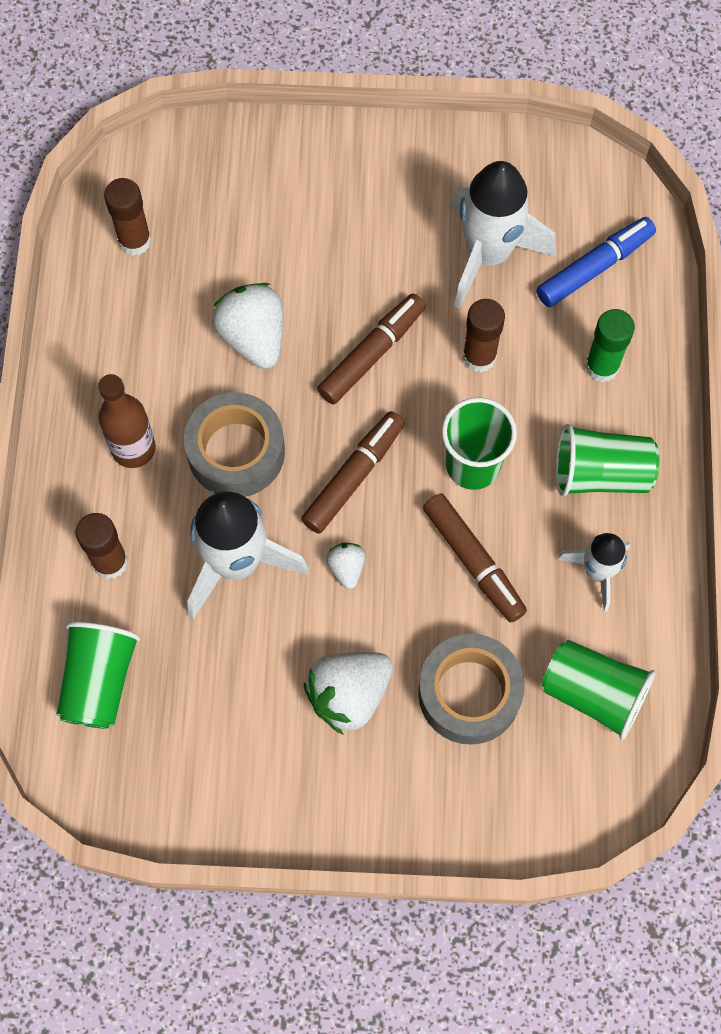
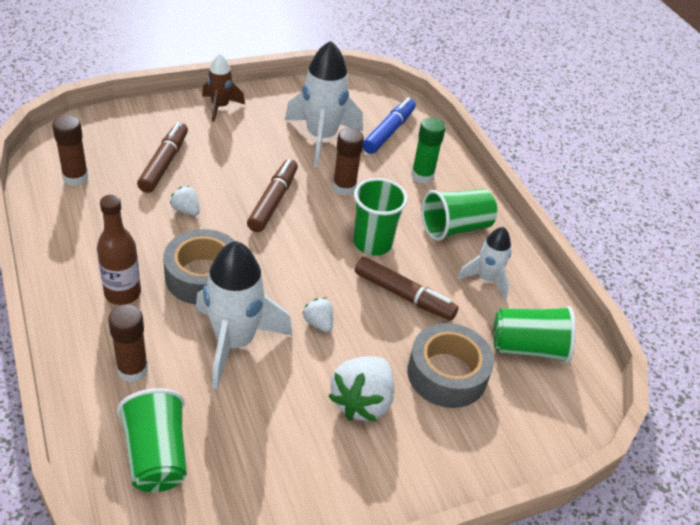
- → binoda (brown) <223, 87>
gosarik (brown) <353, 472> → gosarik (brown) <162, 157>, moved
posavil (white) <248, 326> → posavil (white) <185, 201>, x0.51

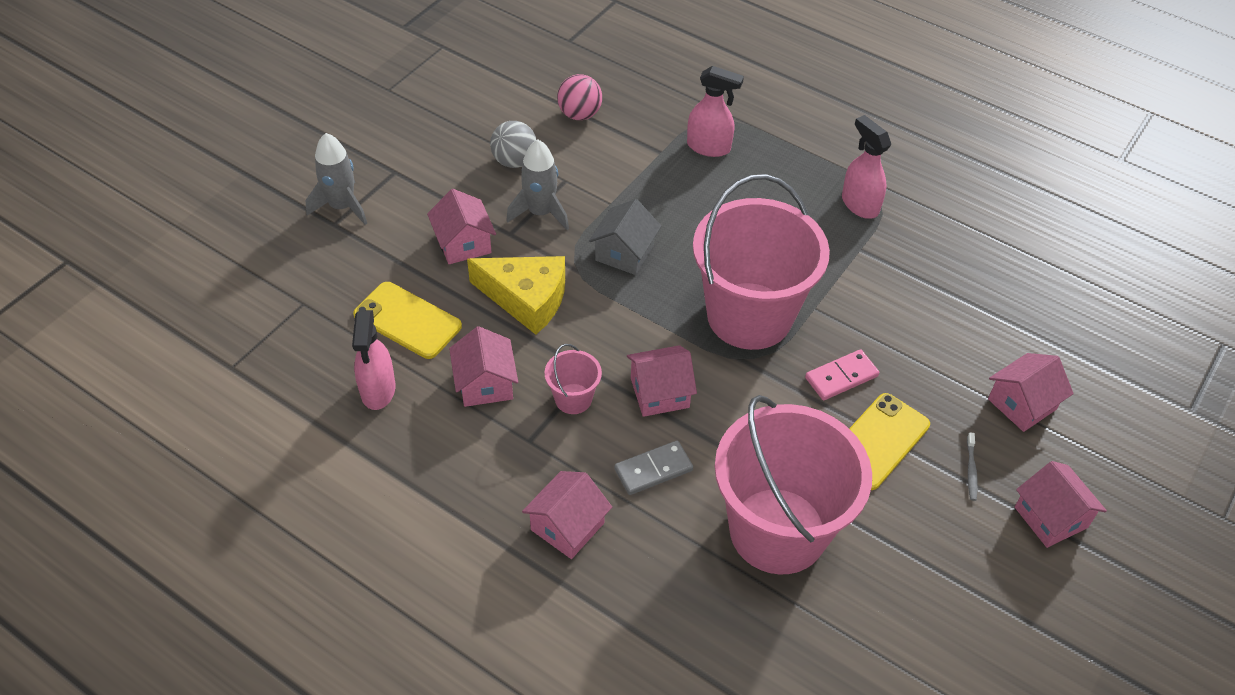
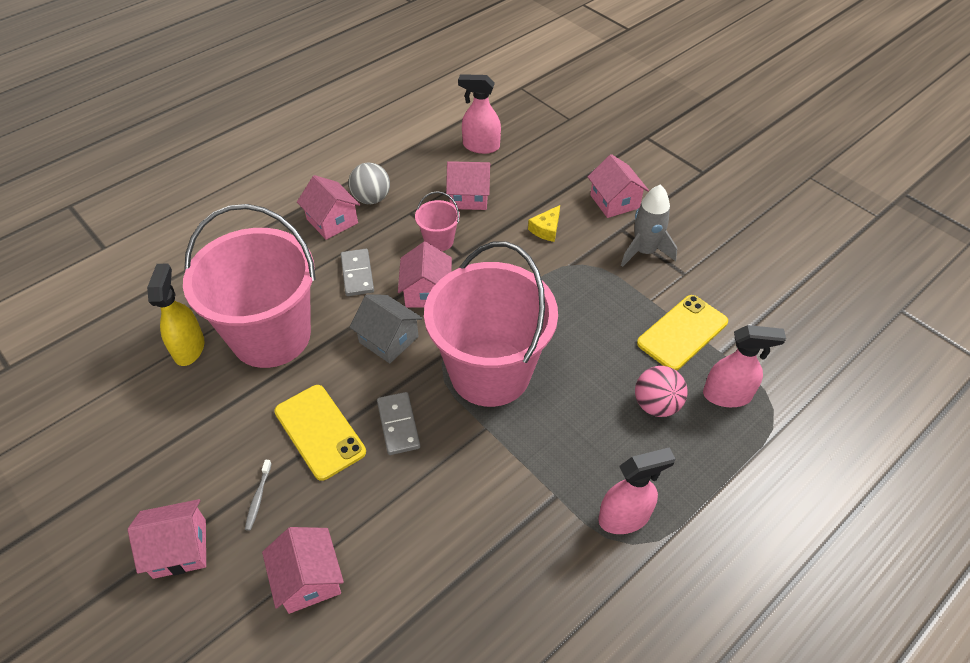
binoda (grey) <336, 179> → -
- → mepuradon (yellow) <175, 314>
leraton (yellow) <407, 320> → leraton (yellow) <682, 333>, moved
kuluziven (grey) <513, 144> → kuluziven (grey) <369, 183>, moved
kuluziven (pink) <579, 97> → kuluziven (pink) <661, 391>, moved
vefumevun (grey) <625, 237> → vefumevun (grey) <386, 329>, moved
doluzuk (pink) <842, 374> → doluzuk (grey) <398, 423>
vefumevun (pink) <461, 226> → vefumevun (pink) <618, 186>, 75 degrees clockwise
mepuradon (pink) <715, 111> → mepuradon (pink) <744, 366>, 120 degrees counterclockwise
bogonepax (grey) <972, 466> → bogonepax (grey) <258, 495>, 105 degrees counterclockwise
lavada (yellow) <516, 295> → lavada (yellow) <544, 223>, x0.49

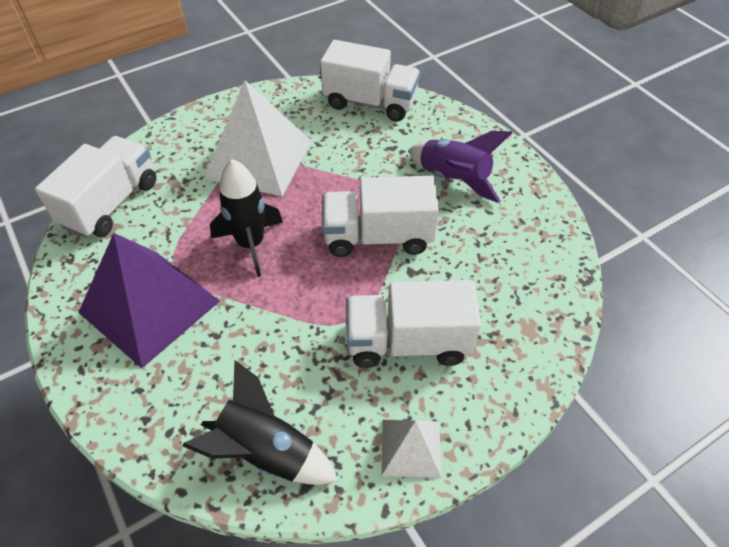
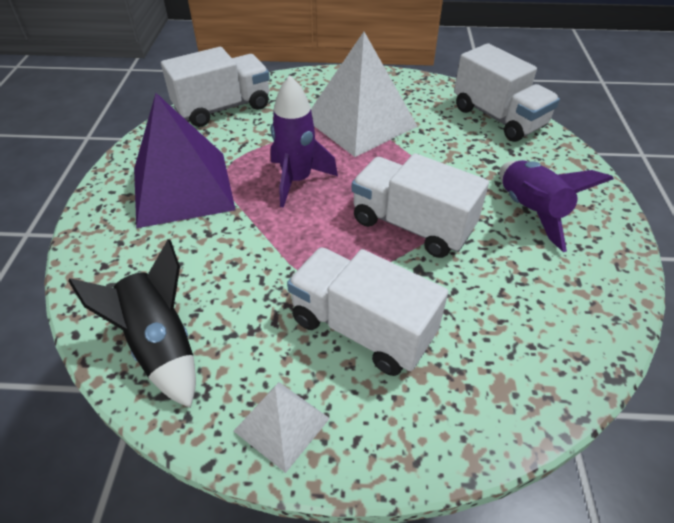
binoda (black) <246, 218> → binoda (purple) <304, 141>

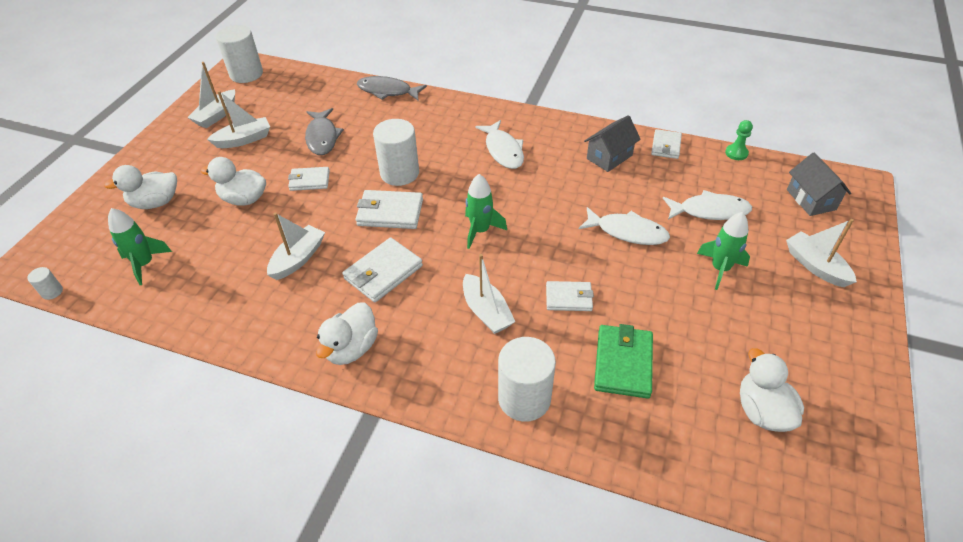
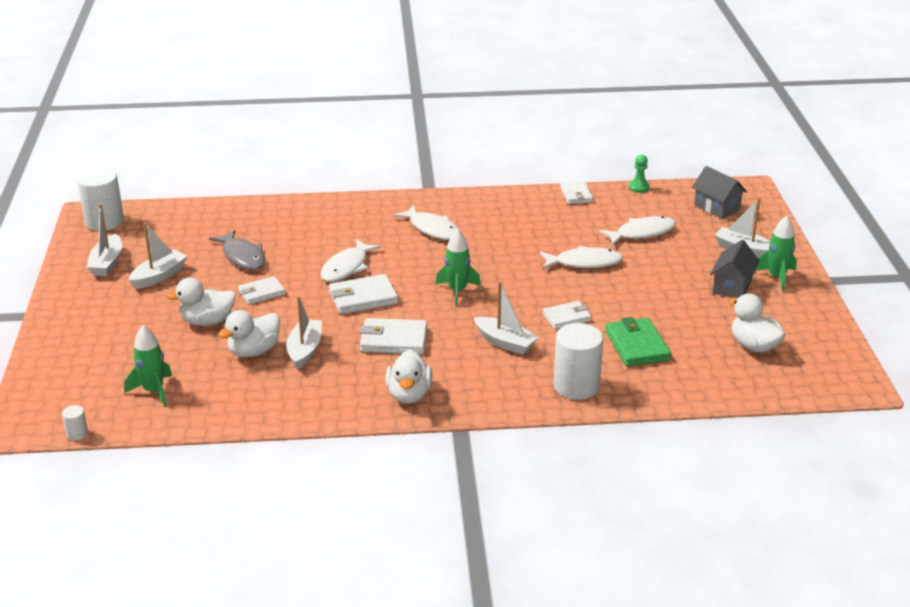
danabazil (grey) <392, 88> → -
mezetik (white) <140, 187> → mezetik (white) <249, 333>, moved
vefumevun (grey) <612, 143> → vefumevun (grey) <735, 269>, moved
binoda (green) <723, 251> → binoda (green) <776, 254>, moved
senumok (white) <396, 152> → danabazil (white) <350, 260>
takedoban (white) <383, 270> → takedoban (white) <394, 336>, 75 degrees clockwise

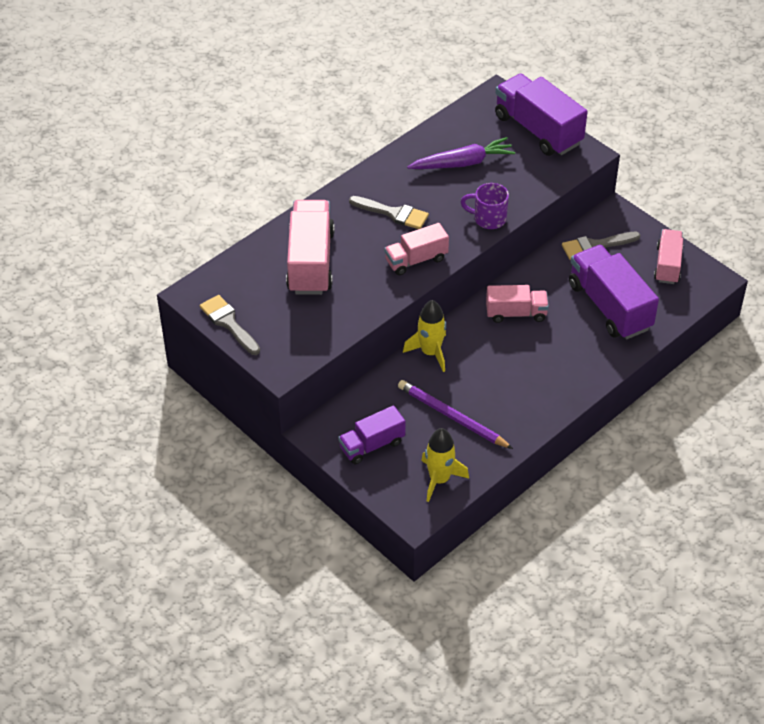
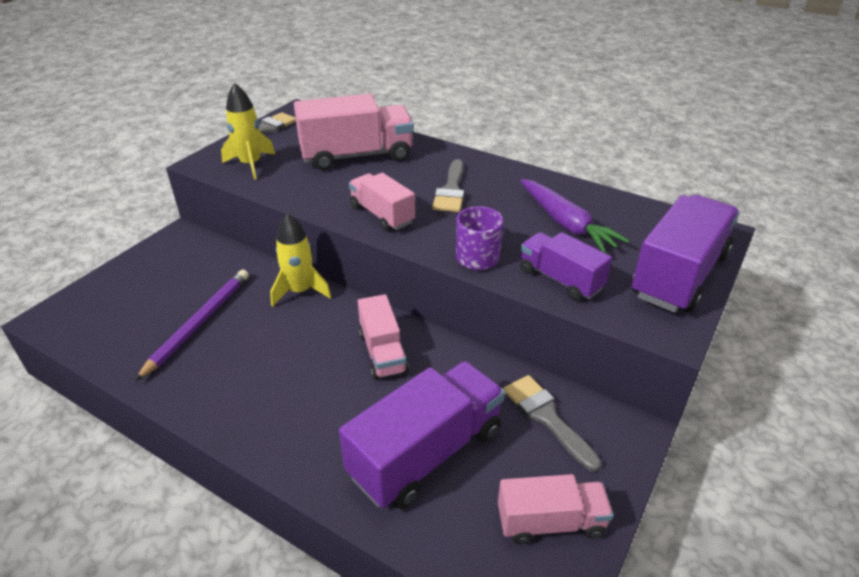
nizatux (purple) <372, 434> → nizatux (purple) <566, 266>, moved
binoda (yellow) <445, 465> → binoda (yellow) <248, 131>, moved

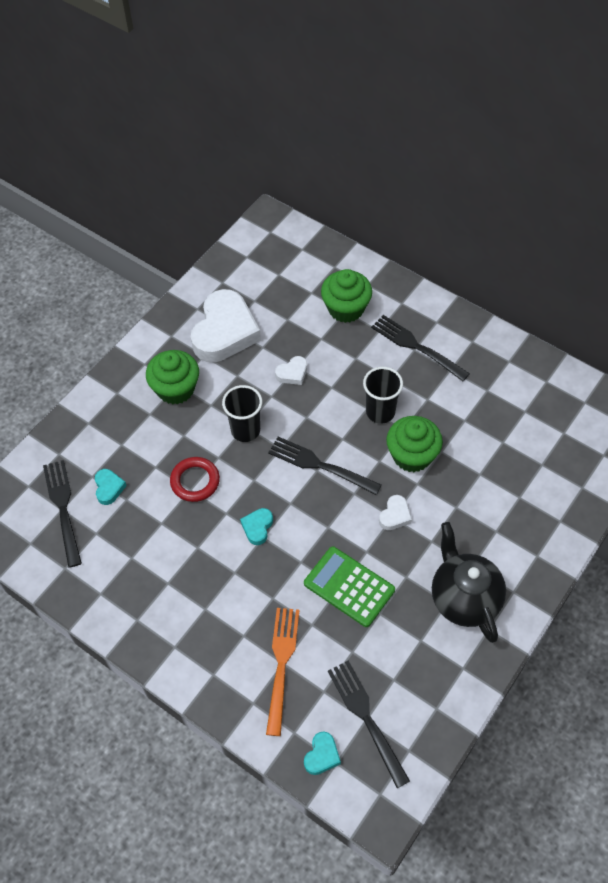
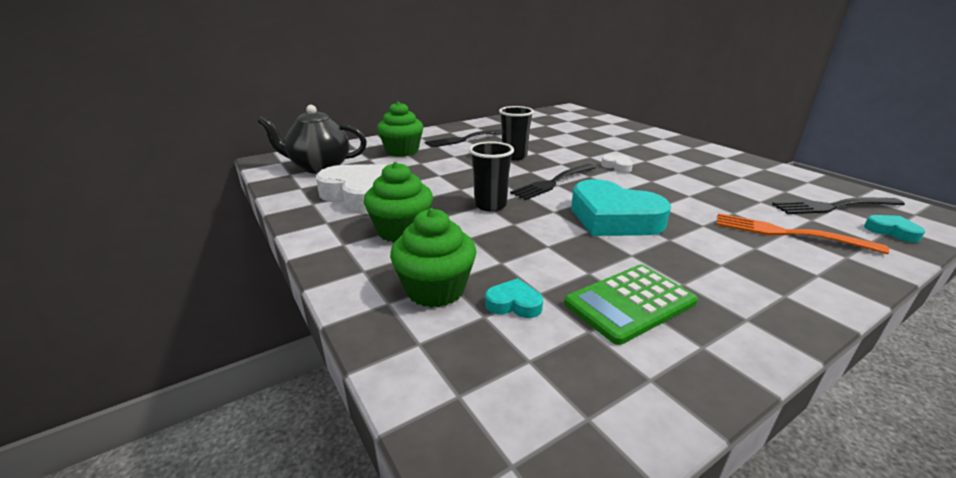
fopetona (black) <62, 514> → -
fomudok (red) <195, 479> → -
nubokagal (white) <291, 370> → -
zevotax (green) <349, 586> → zevotax (green) <631, 304>, moved
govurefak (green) <414, 444> → govurefak (green) <433, 258>, moved
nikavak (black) <469, 582> → nikavak (black) <312, 139>, moved
nubokagal (turquoise) <256, 526> → nubokagal (turquoise) <621, 207>, x2.33

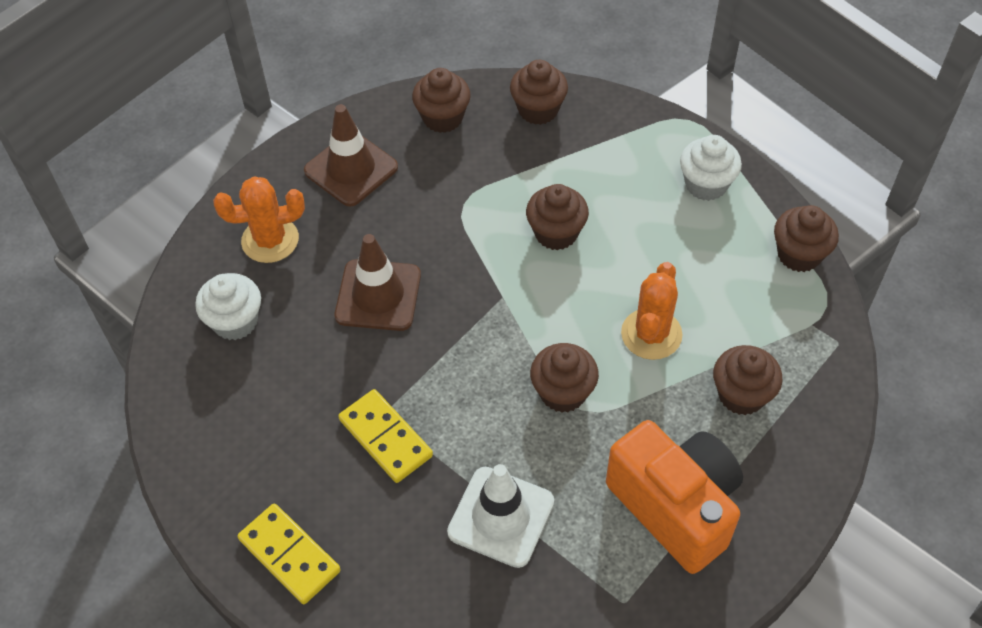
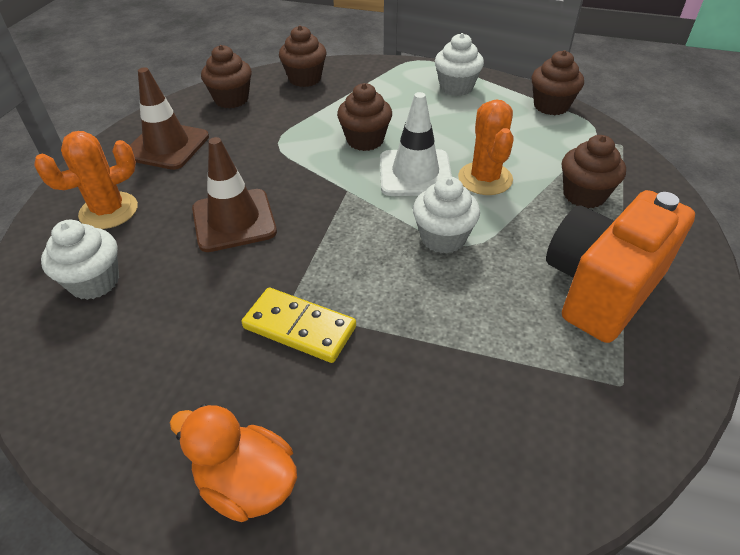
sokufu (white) <500, 516> → sokufu (white) <416, 144>, moved
doluzuk (yellow) <289, 553> → mezetik (orange) <233, 463>
govurefak (brown) <564, 378> → govurefak (white) <446, 215>
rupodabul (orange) <674, 497> → rupodabul (orange) <620, 266>, 75 degrees counterclockwise

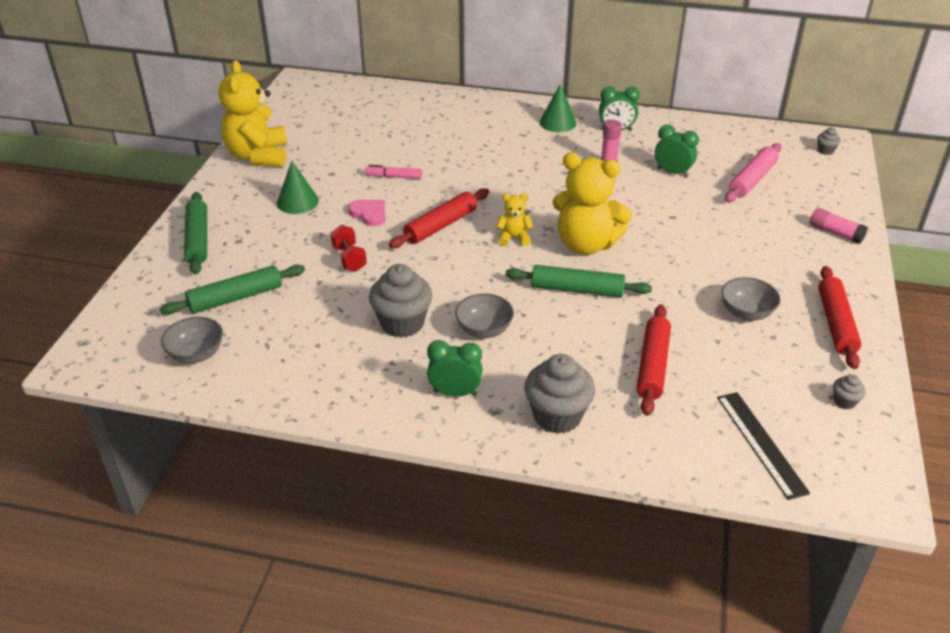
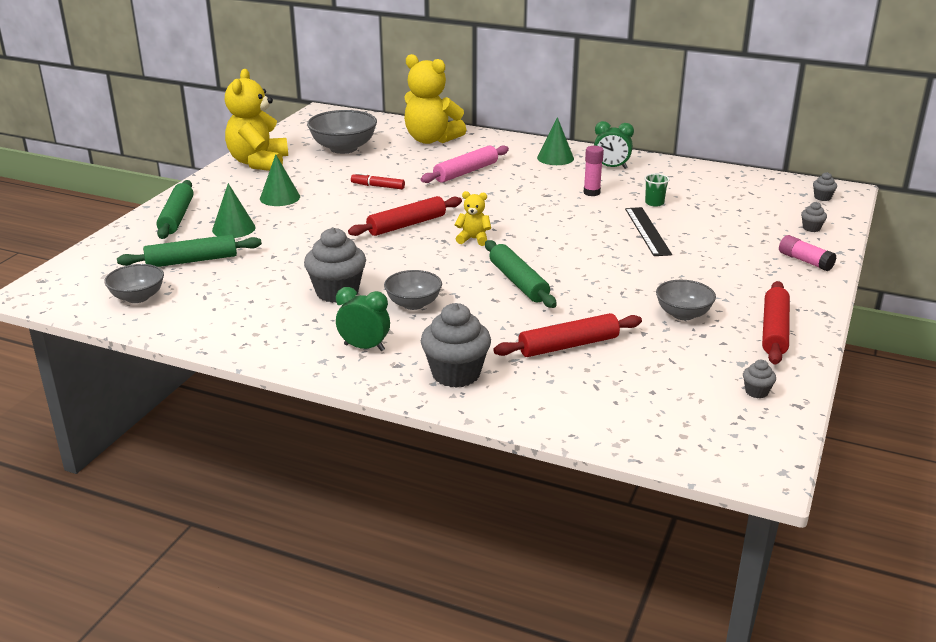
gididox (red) <348, 248> → -
nubokagal (pink) <367, 213> → -
- → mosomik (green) <233, 210>
- → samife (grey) <342, 132>
- → govurefak (grey) <814, 217>
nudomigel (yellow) <592, 204> → nudomigel (yellow) <435, 99>, moved
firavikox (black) <763, 446> → firavikox (black) <648, 231>, moved
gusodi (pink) <753, 172> → gusodi (pink) <465, 164>, moved
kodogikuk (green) <677, 151> → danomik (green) <657, 190>
gosarik (pink) <393, 172> → gosarik (red) <378, 181>
gusodi (green) <579, 281> → gusodi (green) <521, 274>, 45 degrees clockwise
gusodi (red) <654, 360> → gusodi (red) <567, 335>, 45 degrees clockwise

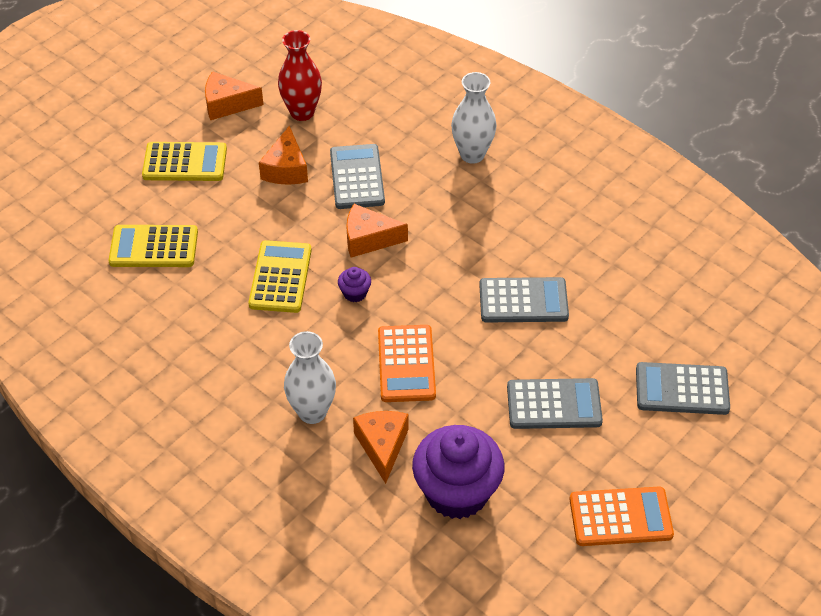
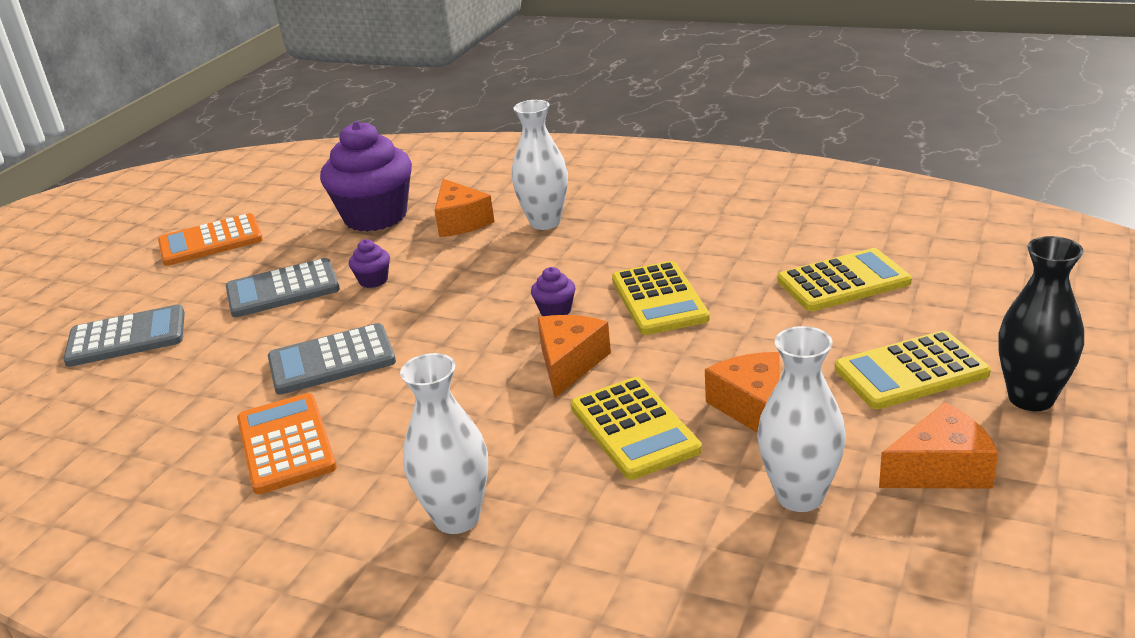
- → govurefak (purple) <369, 263>
- → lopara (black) <1041, 323>
zevotax (orange) <407, 363> → zevotax (orange) <287, 443>, moved
lopara (red) <300, 75> → lopara (white) <801, 419>
zevotax (grey) <357, 176> → zevotax (yellow) <636, 428>
lavada (orange) <377, 231> → lavada (orange) <574, 356>, 60 degrees counterclockwise

